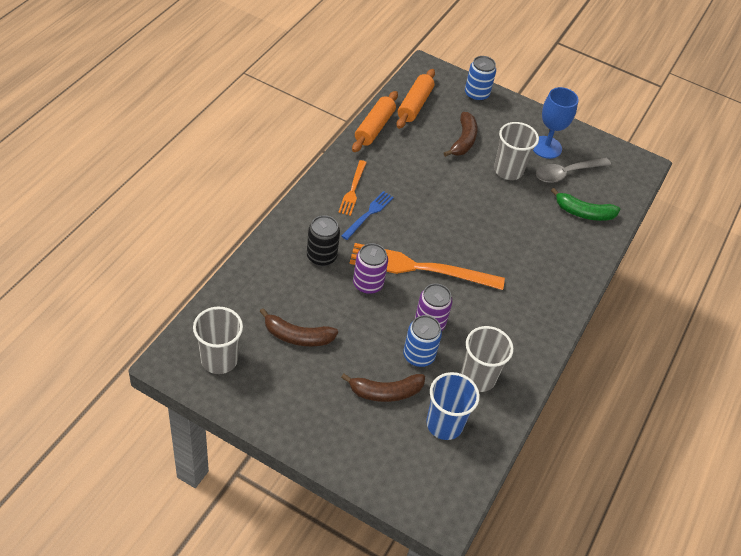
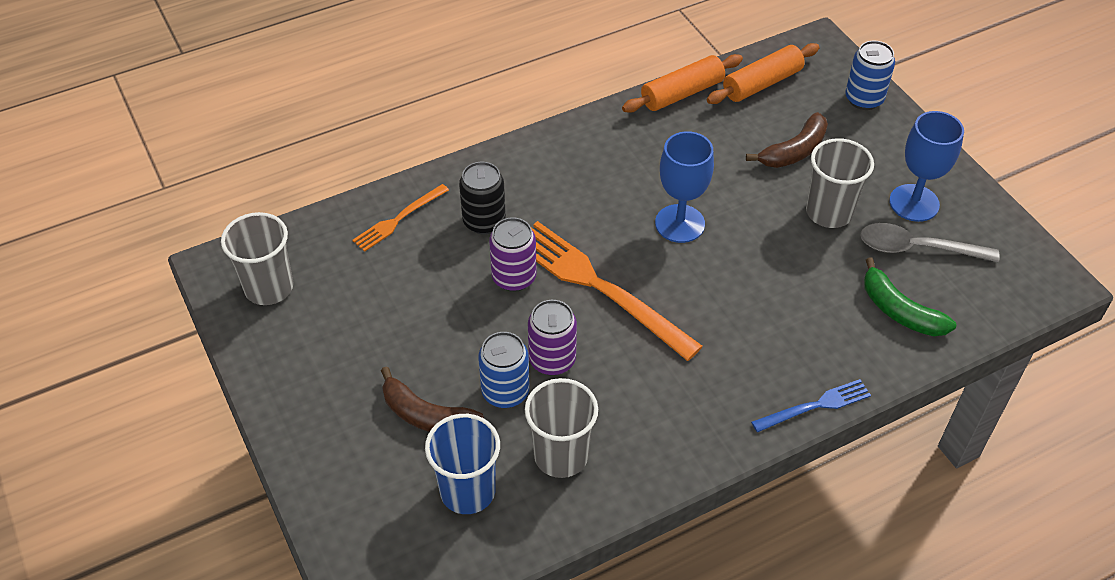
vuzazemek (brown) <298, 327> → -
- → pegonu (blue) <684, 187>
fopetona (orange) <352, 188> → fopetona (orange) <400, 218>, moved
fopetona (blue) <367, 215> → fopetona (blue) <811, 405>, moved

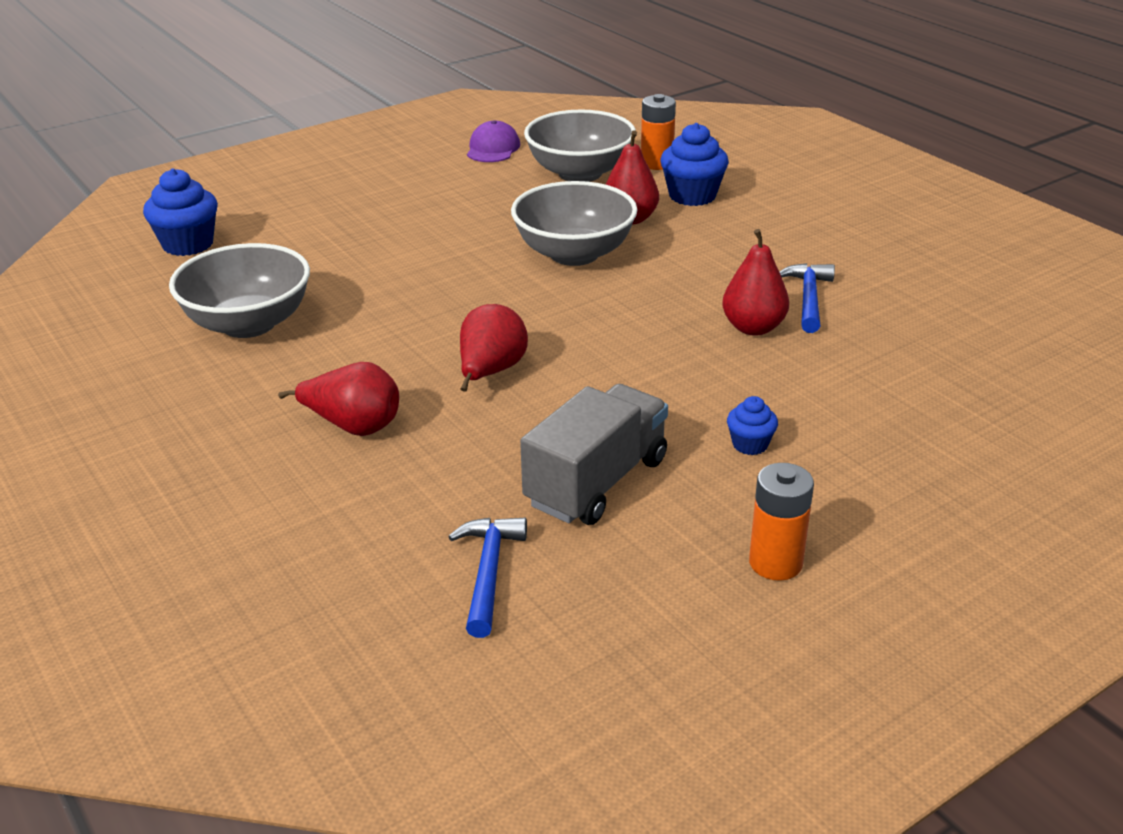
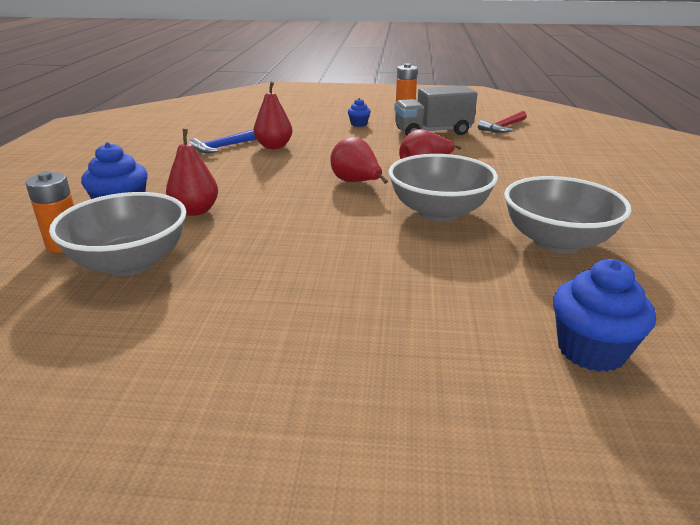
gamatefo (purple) <493, 141> → -
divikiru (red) <338, 399> → divikiru (red) <359, 160>, moved
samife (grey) <574, 223> → samife (grey) <443, 188>, moved
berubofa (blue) <487, 578> → berubofa (red) <502, 122>

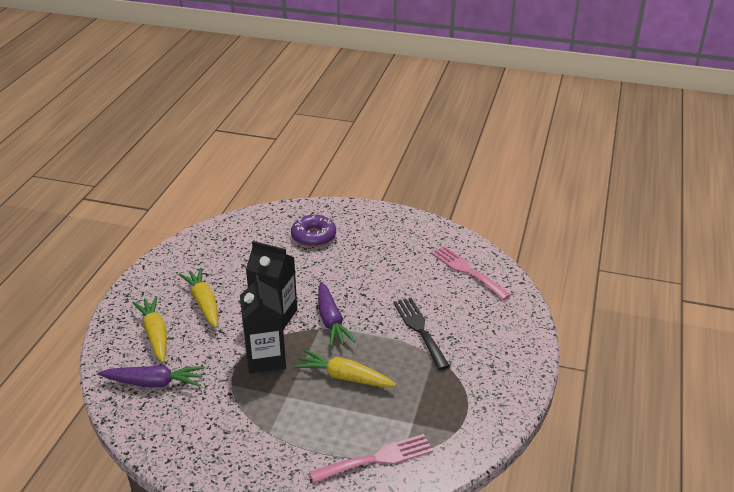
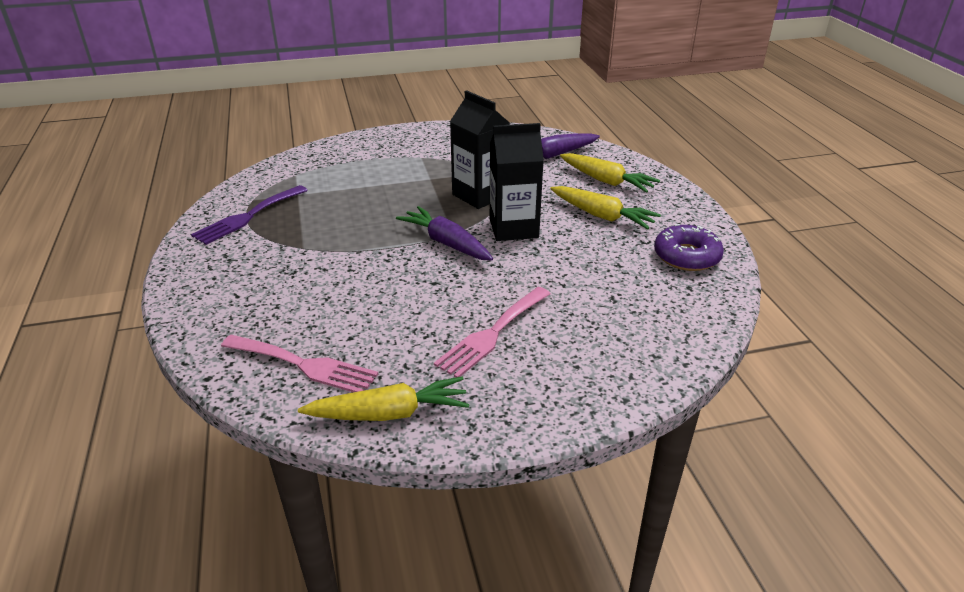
fopetona (black) <421, 334> → -
- → fopetona (purple) <249, 215>
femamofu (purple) <313, 231> → femamofu (purple) <689, 247>, moved
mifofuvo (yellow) <345, 368> → mifofuvo (yellow) <383, 398>, moved
fopetona (pink) <371, 458> → fopetona (pink) <492, 332>, moved

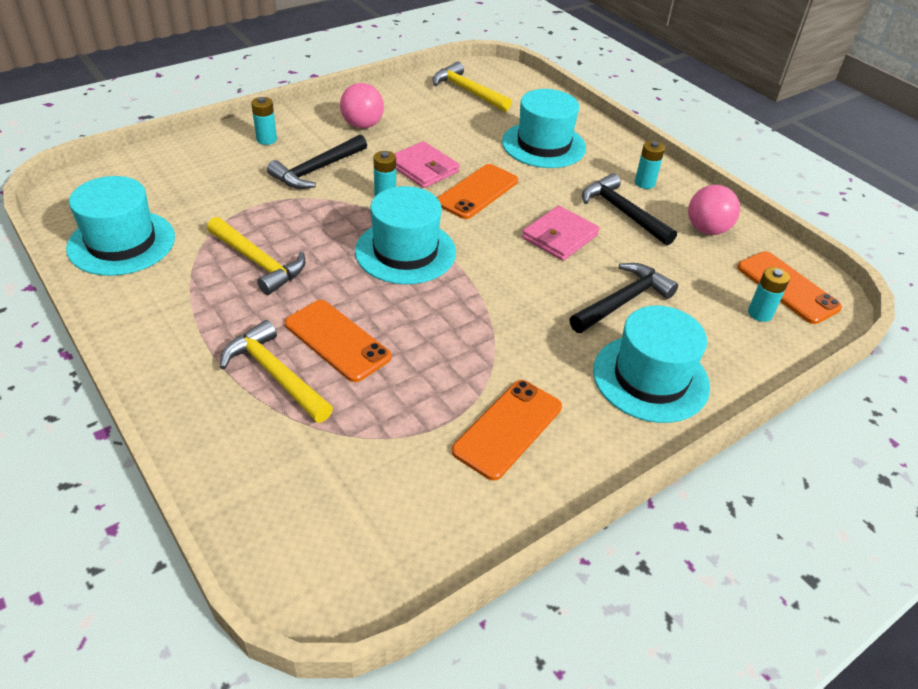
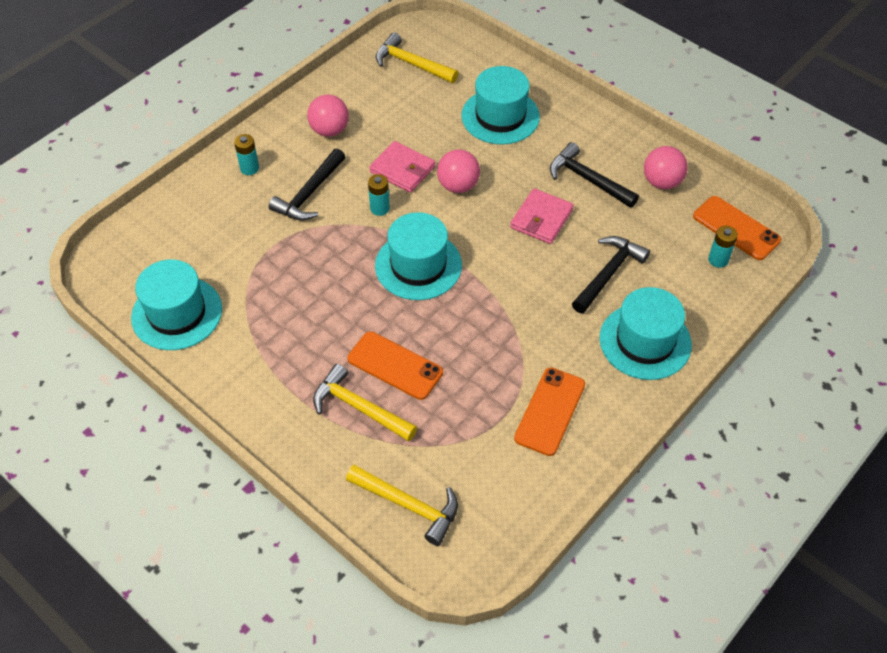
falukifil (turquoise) <650, 165> → -
berubofa (yellow) <256, 256> → berubofa (yellow) <402, 505>, moved
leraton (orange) <477, 191> → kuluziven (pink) <458, 171>

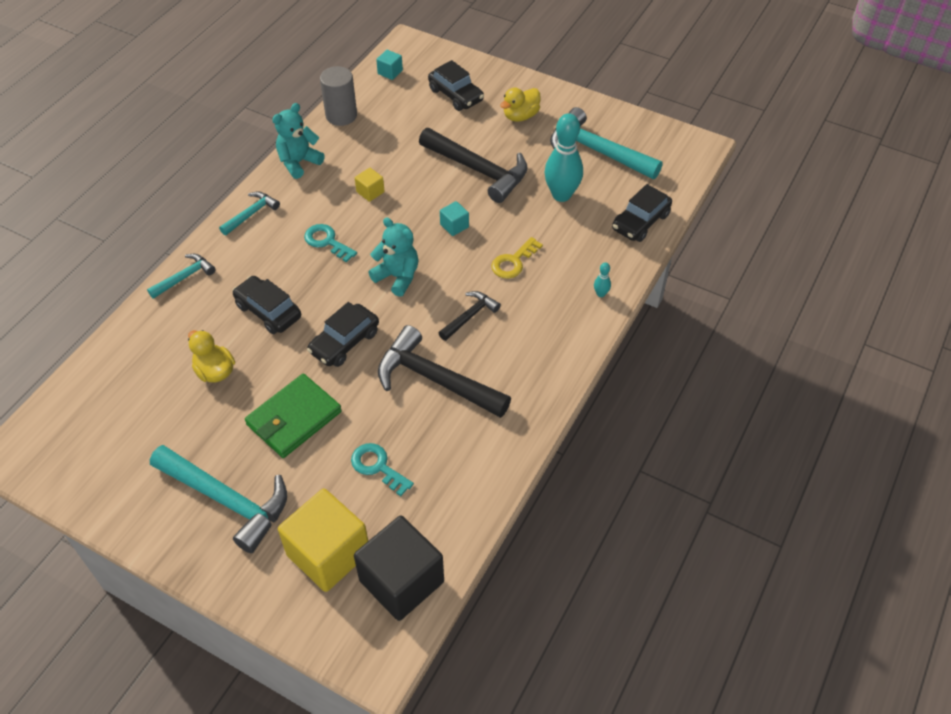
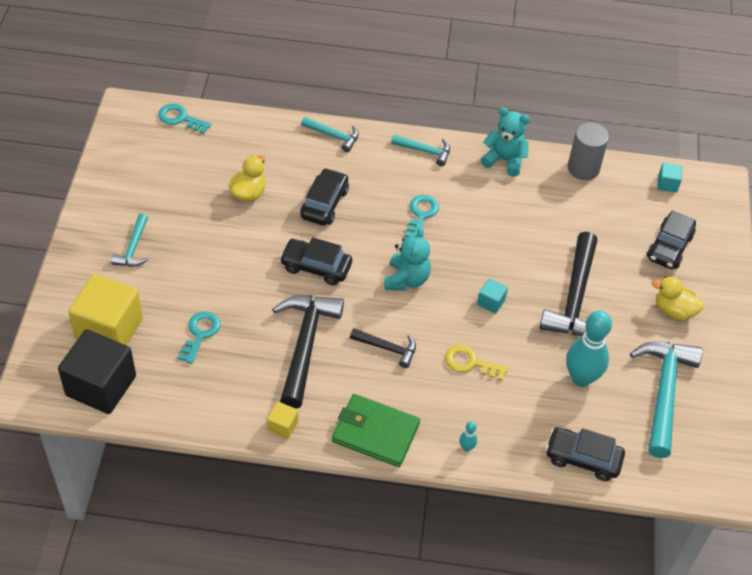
- → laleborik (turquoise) <184, 118>
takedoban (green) <293, 416> → takedoban (green) <376, 430>, moved
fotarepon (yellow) <370, 185> → fotarepon (yellow) <282, 420>, moved
berubofa (turquoise) <218, 499> → berubofa (turquoise) <129, 240>, x0.52

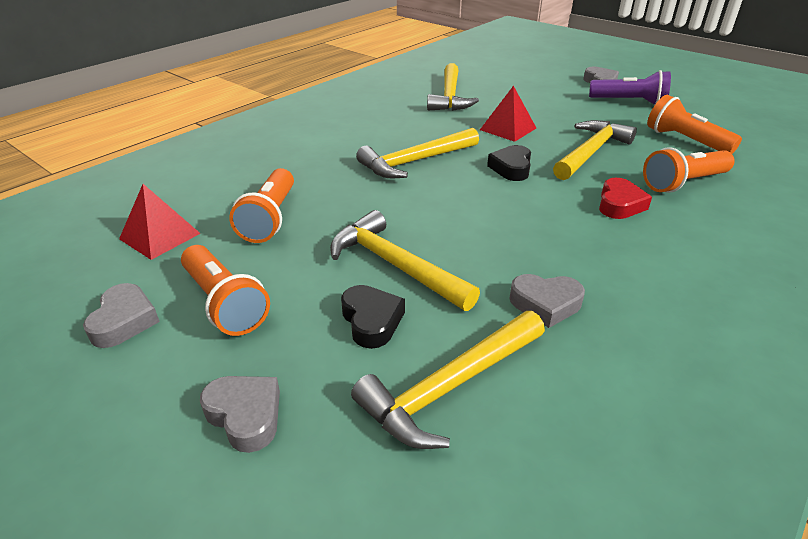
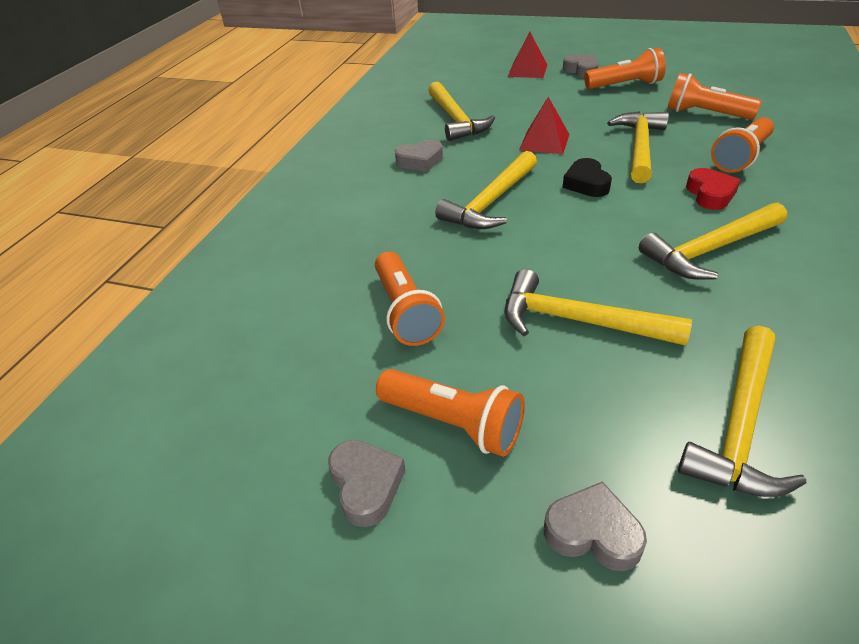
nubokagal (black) <373, 317> → -
- → berubofa (yellow) <713, 241>
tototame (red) <160, 222> → tototame (red) <527, 55>, moved
nubokagal (grey) <547, 301> → nubokagal (grey) <419, 156>, moved
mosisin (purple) <630, 87> → mosisin (orange) <625, 68>

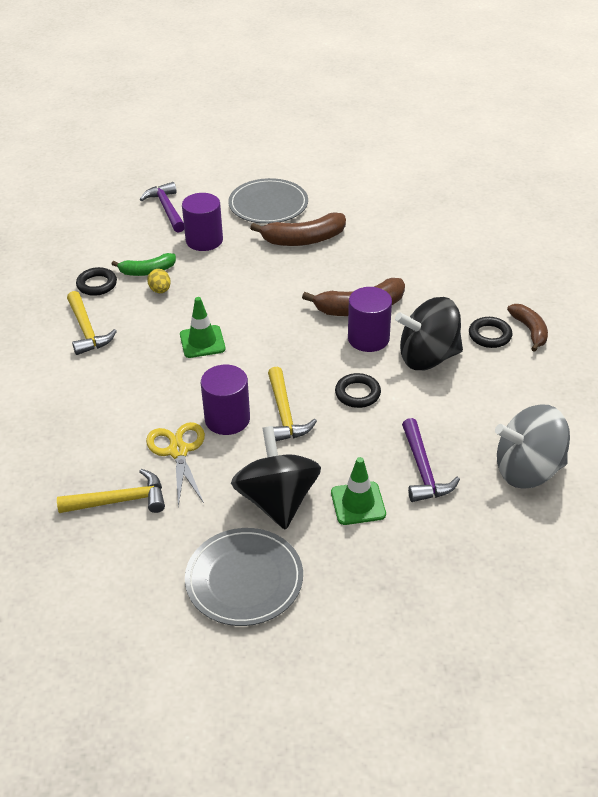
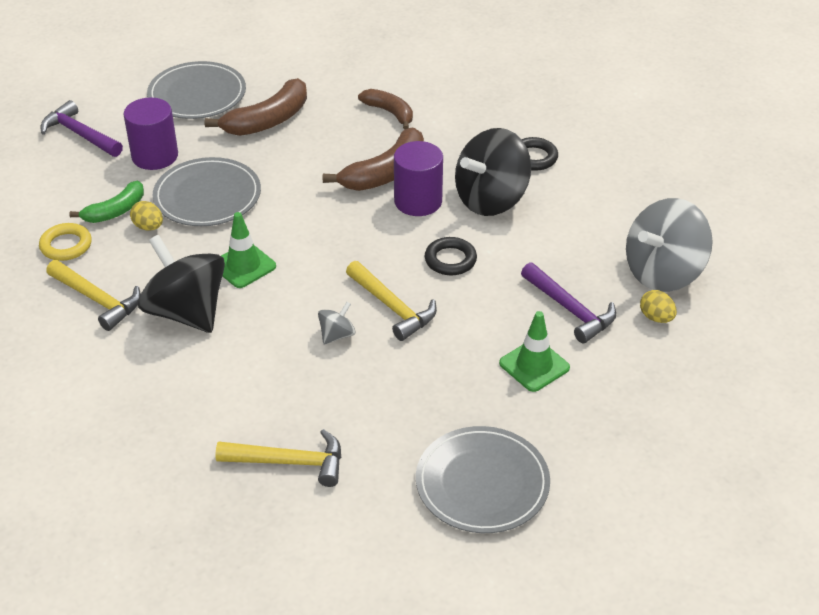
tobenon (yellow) <175, 464> → -
- → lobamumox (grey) <207, 191>
- → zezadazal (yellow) <658, 306>
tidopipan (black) <276, 478> → tidopipan (black) <181, 284>, moved
vuzazemek (brown) <527, 328> → vuzazemek (brown) <385, 109>, moved
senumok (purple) <225, 400> → tidopipan (grey) <336, 323>
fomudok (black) <96, 281> → fomudok (yellow) <65, 242>
berubofa (yellow) <111, 491> → berubofa (yellow) <278, 458>, 45 degrees clockwise

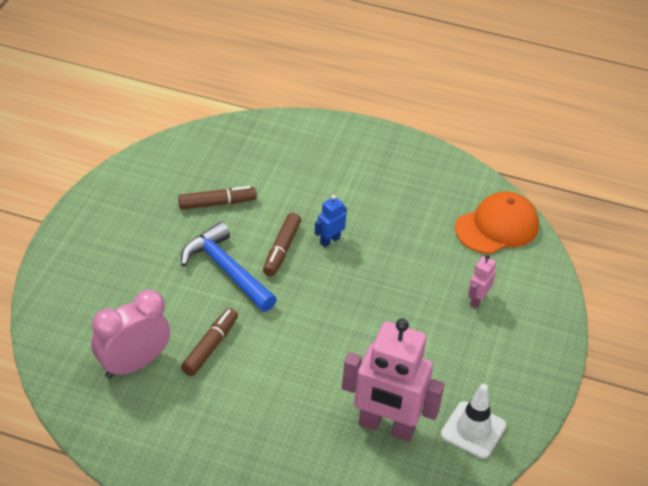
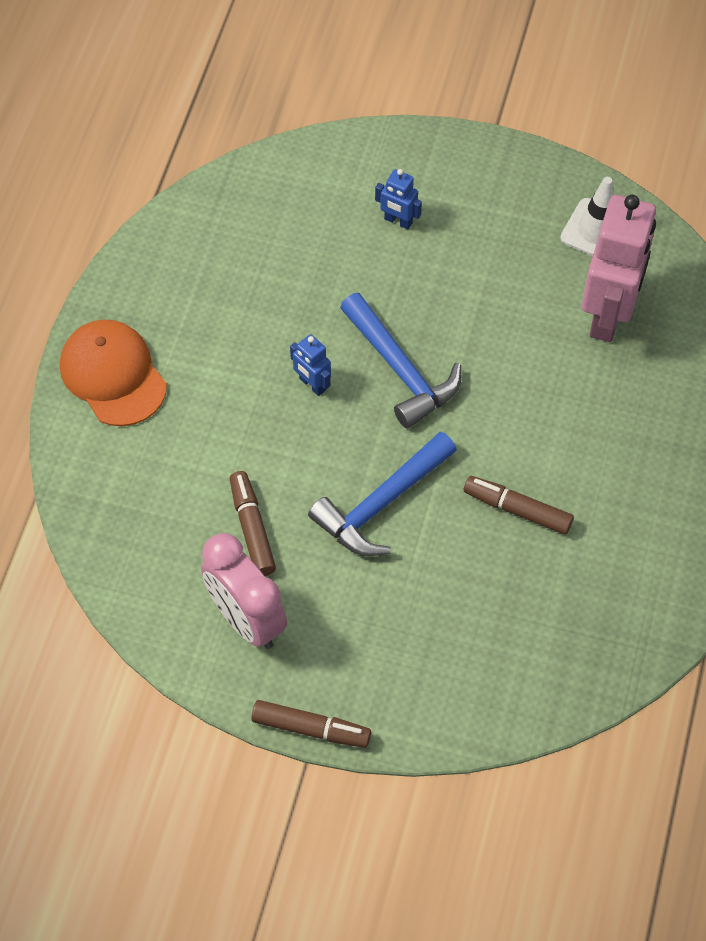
- → berubofa (blue) <400, 360>
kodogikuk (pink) <130, 334> → kodogikuk (pink) <244, 591>, moved
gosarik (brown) <282, 244> → gosarik (brown) <311, 724>, moved
gamatefo (orange) <497, 222> → gamatefo (orange) <113, 373>, moved
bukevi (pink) <482, 281> → bukevi (blue) <398, 199>

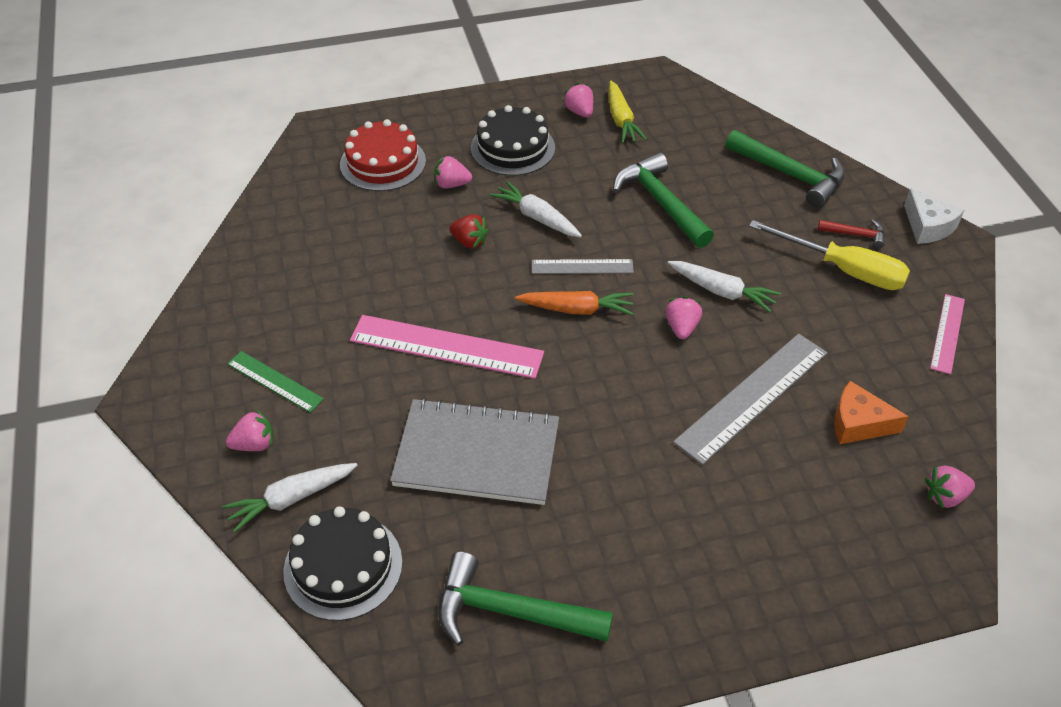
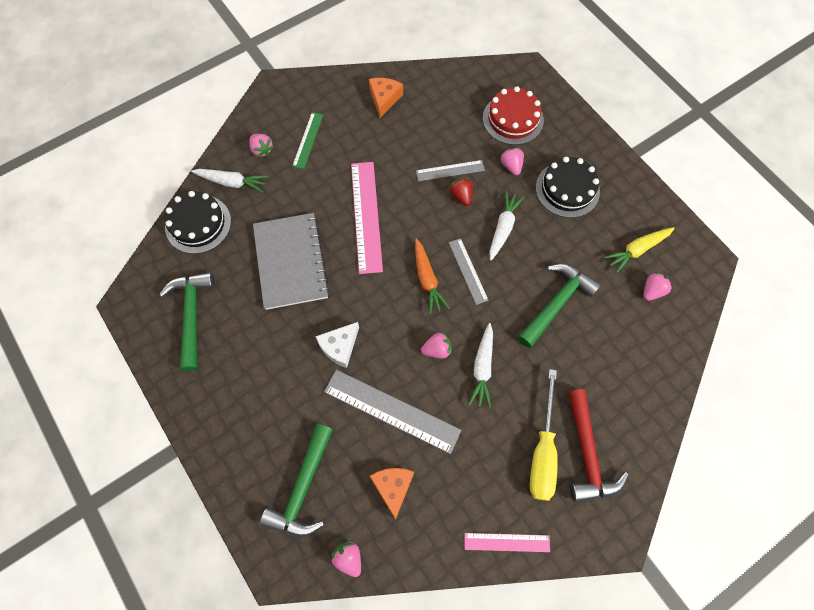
- → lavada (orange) <386, 98>
- → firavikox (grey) <450, 170>
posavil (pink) <578, 100> → posavil (pink) <658, 286>, moved
berubofa (green) <785, 169> → berubofa (green) <296, 480>, moved
lavada (white) <934, 216> → lavada (white) <337, 345>, moved
mifofuvo (white) <290, 498> → mifofuvo (white) <229, 181>, 150 degrees clockwise
posavil (red) <469, 231> → posavil (red) <461, 192>, 150 degrees clockwise
berubofa (red) <851, 234> → berubofa (red) <598, 445>, x2.00

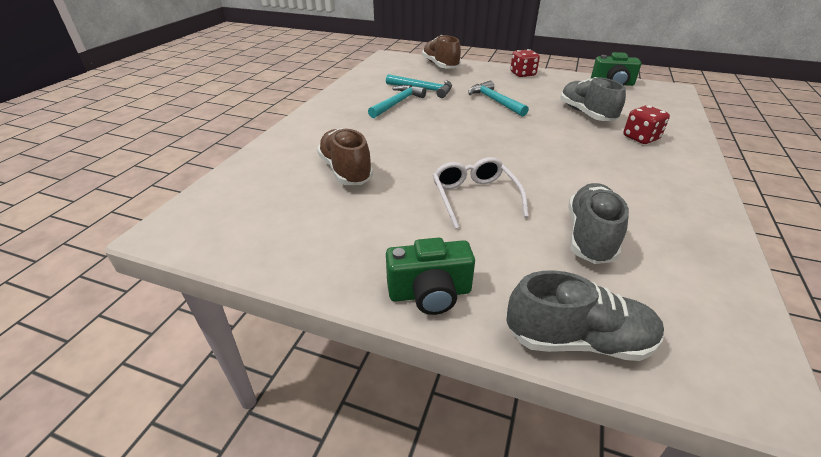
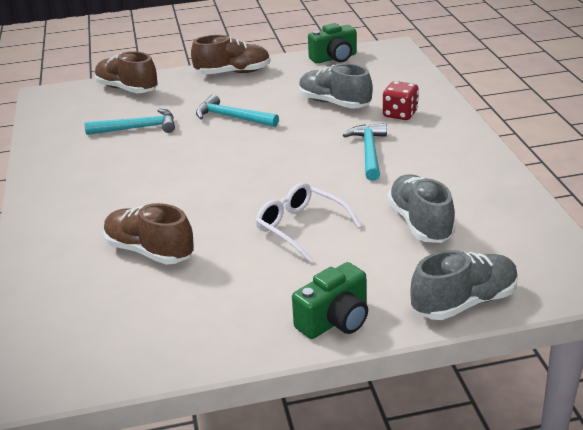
berubofa (turquoise) <397, 101> → berubofa (turquoise) <365, 152>, moved
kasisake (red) <525, 63> → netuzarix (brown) <230, 54>

